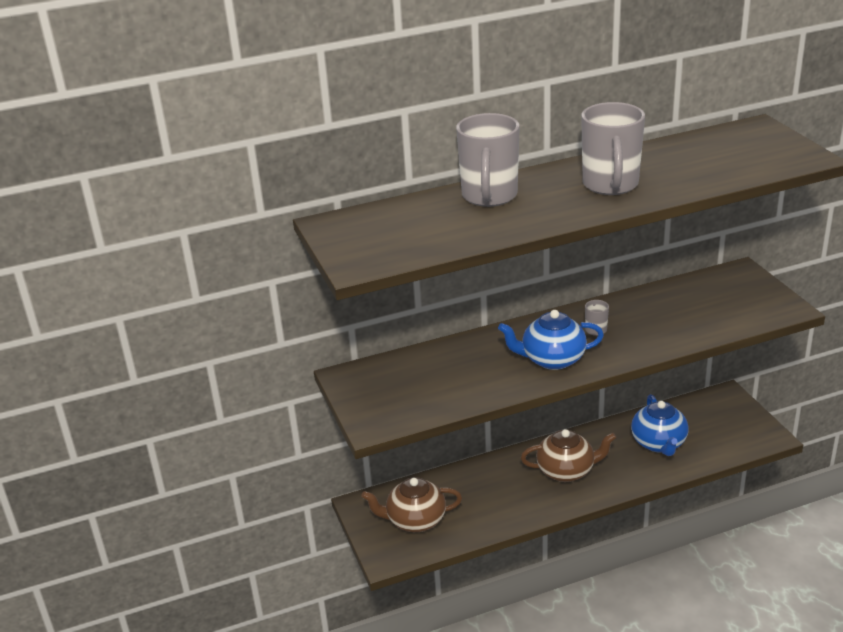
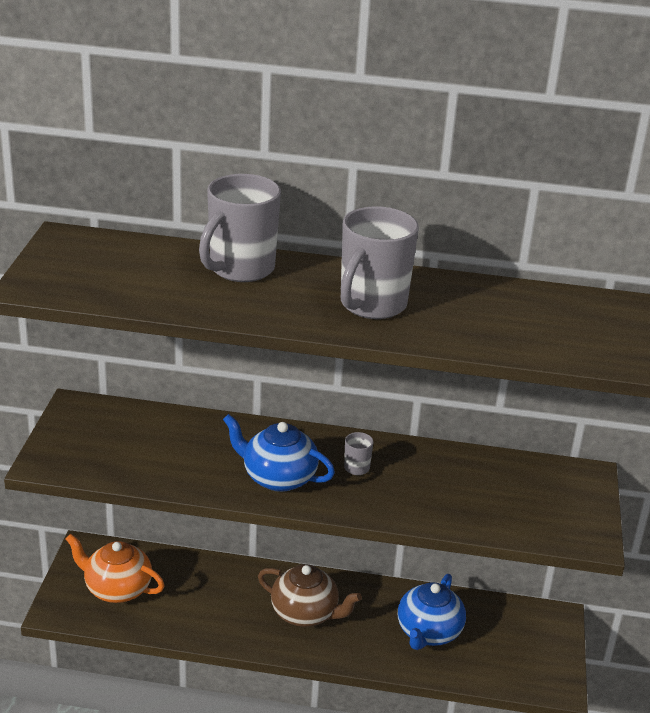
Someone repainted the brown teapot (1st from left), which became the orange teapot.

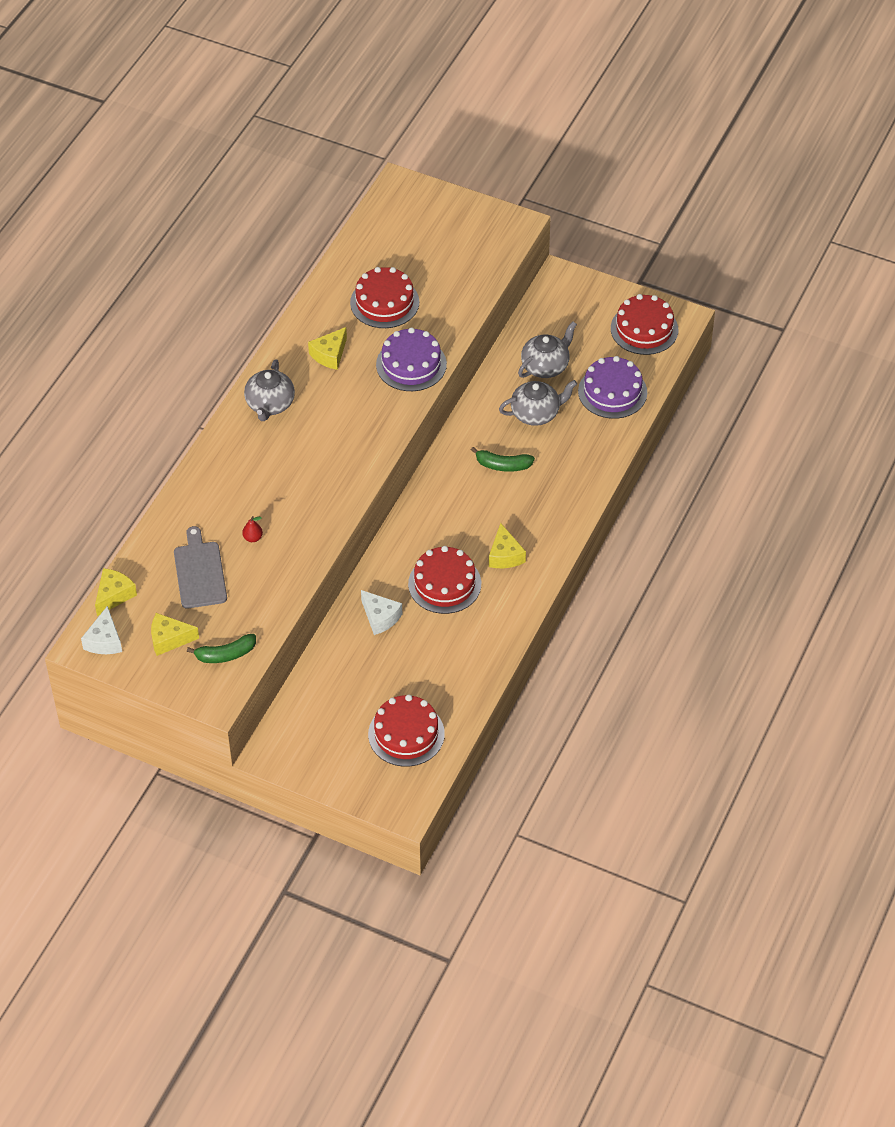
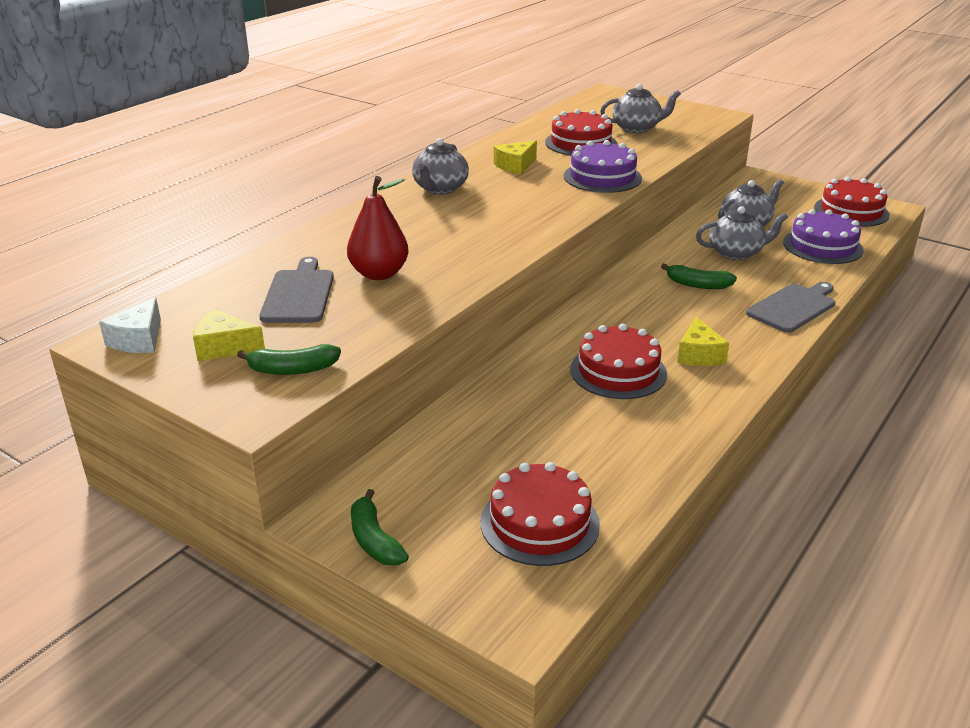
Someone took away the yellow cheese (1st from left). Someone scaled the red pear by 2.34. Someone took away the white cheese (2nd from left). Someone put down the green banana (2nd from left). Someone put down the grey teapot (2nd from left). Someone put down the grey cutting board (2nd from left).

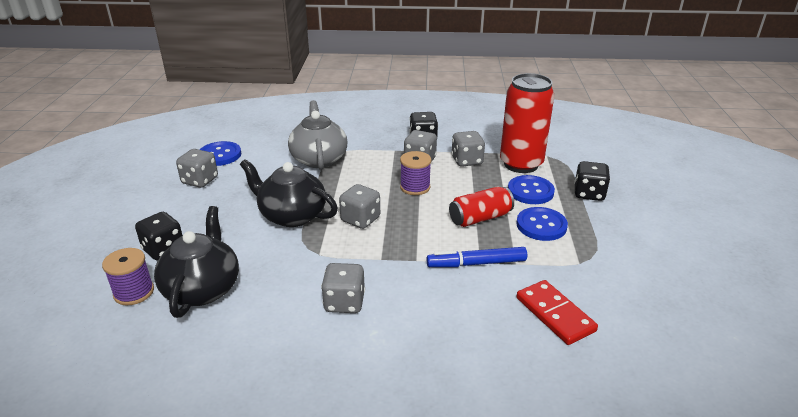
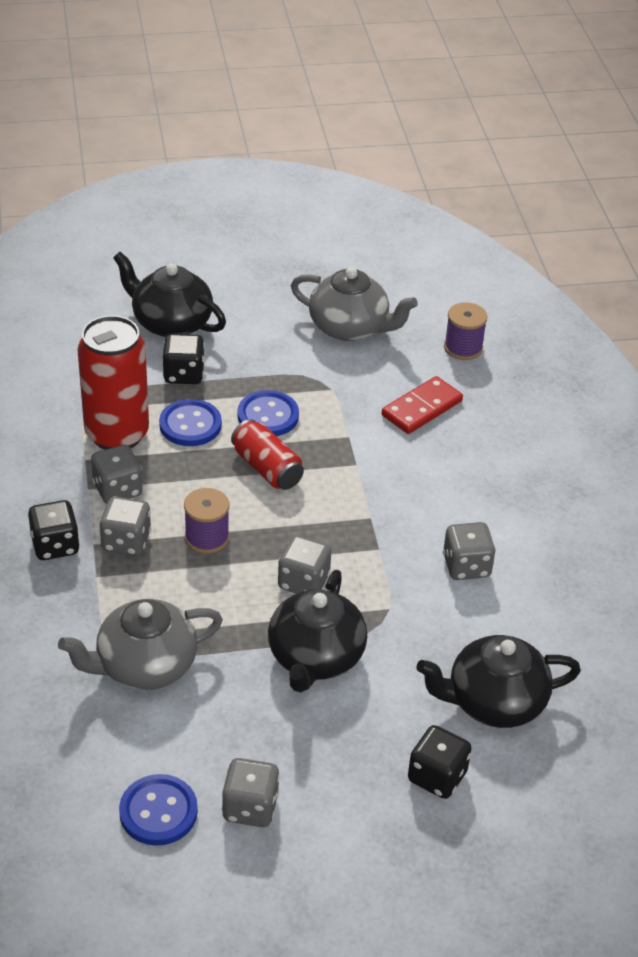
Someone carried the purple spool (1st from left in the first image). Someone took away the blue marker. Someone put down the black teapot (1st from left). Someone put down the grey teapot (2nd from left).

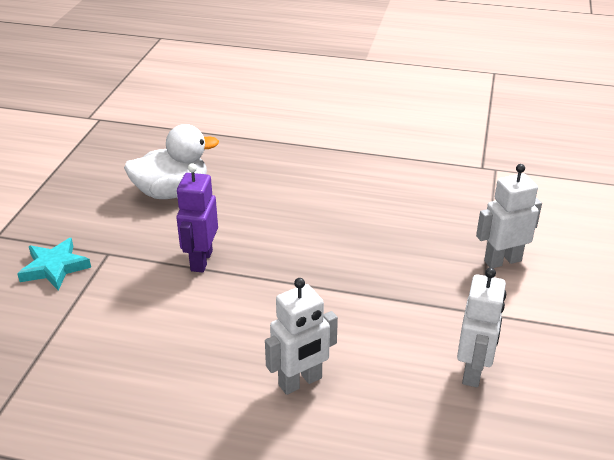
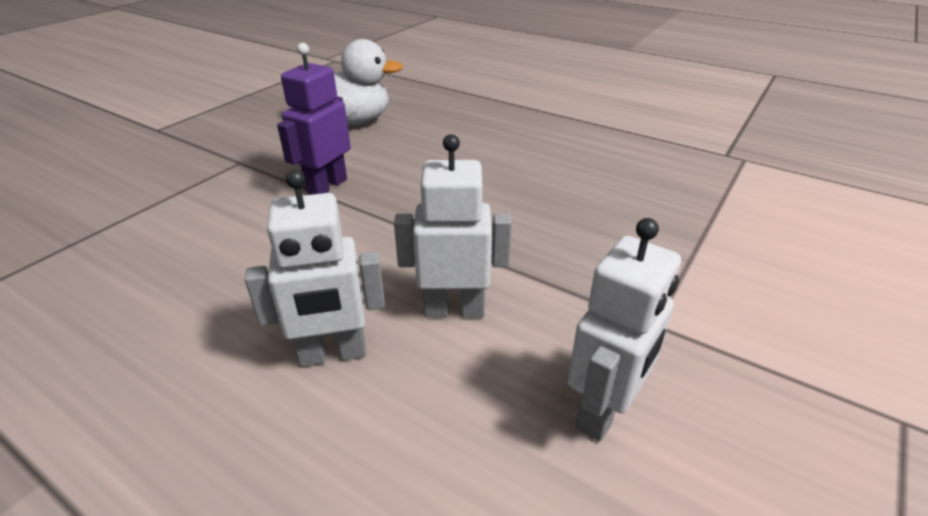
Someone took away the turquoise star. Someone carried the white robot (3rd from left in the first image).

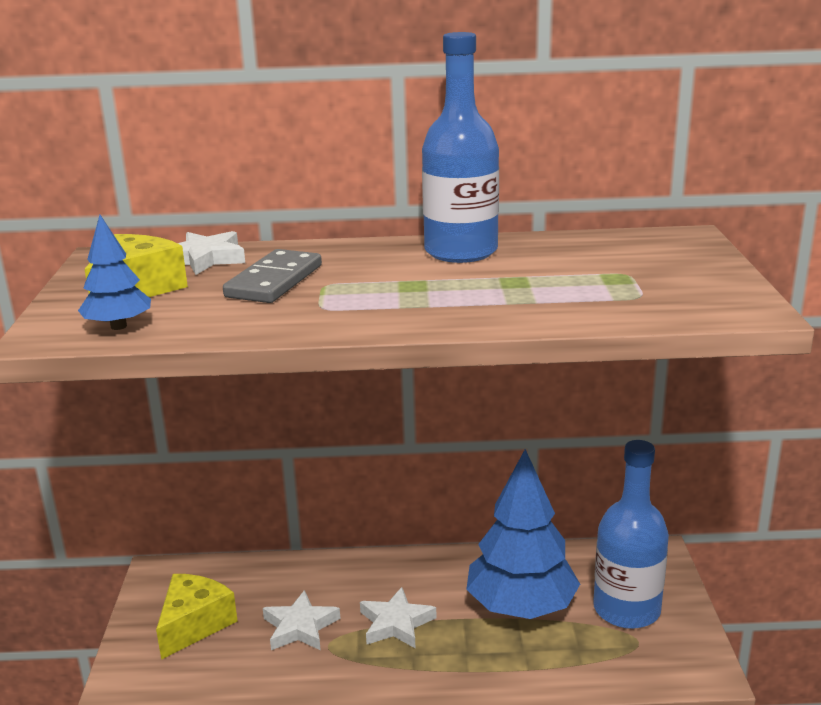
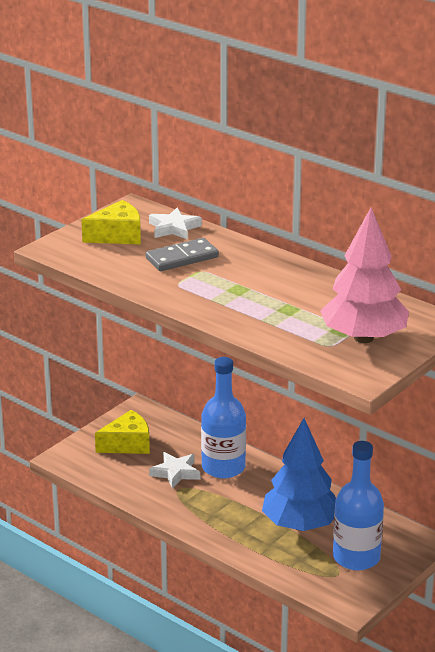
Someone took away the blue tree (1st from left). Someone took away the white star (3rd from left). Someone carried the blue bottle (1st from left). Someone put down the pink tree.

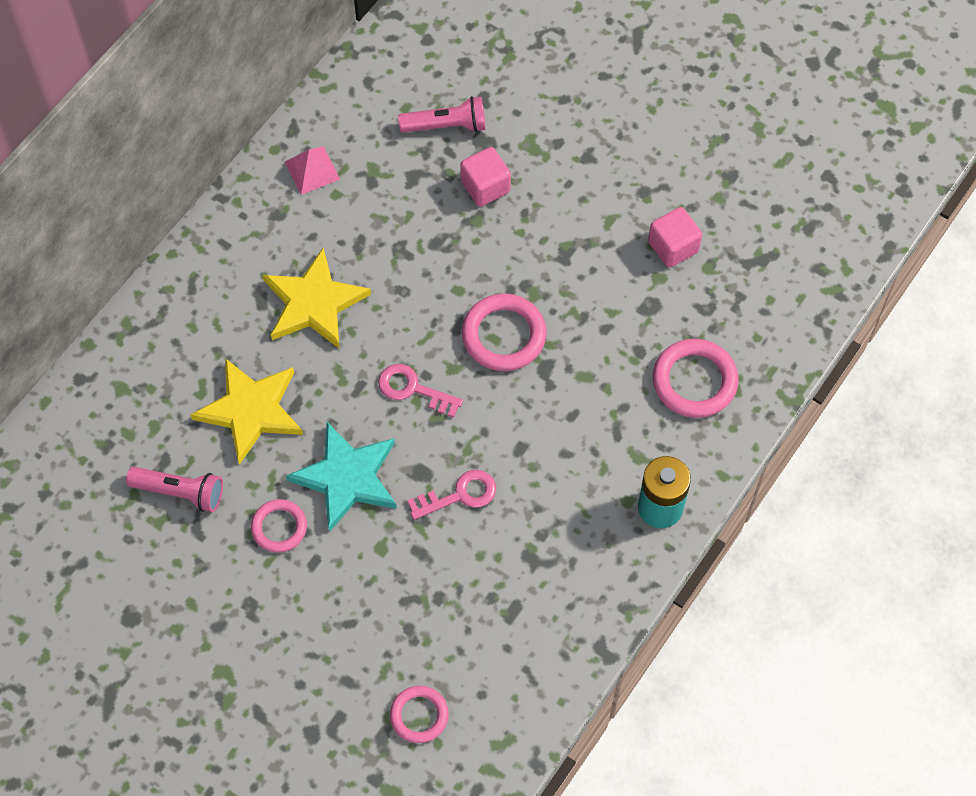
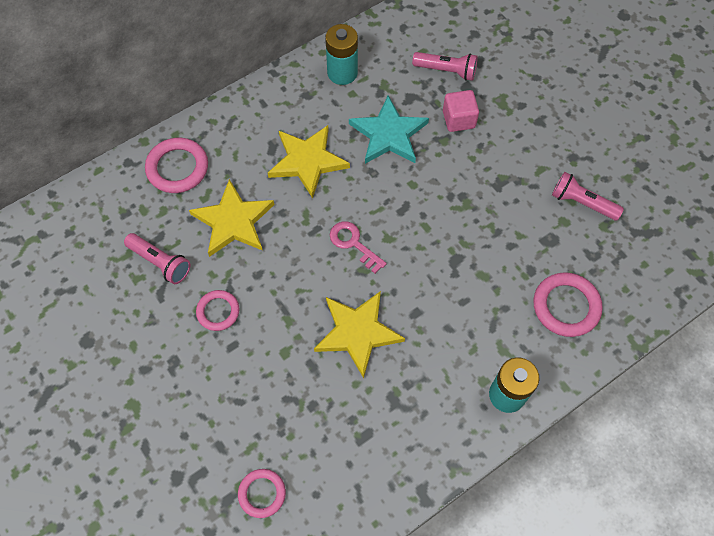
Someone swapped the pink pyramid for the turquoise battery (1st from left). Someone carried the turquoise star. Someone swapped the pink key (2nd from left) for the yellow star (3rd from left). Someone carried the pink ring (3rd from left in the first image). Someone swapped the pink cube (2nd from left) for the pink flashlight (3rd from left).

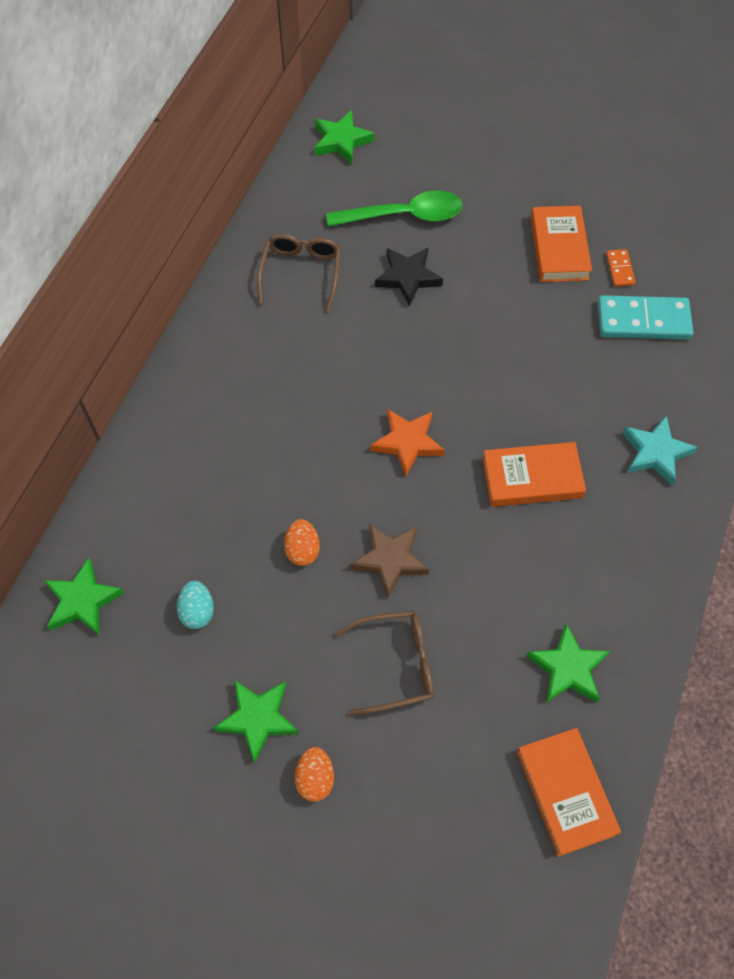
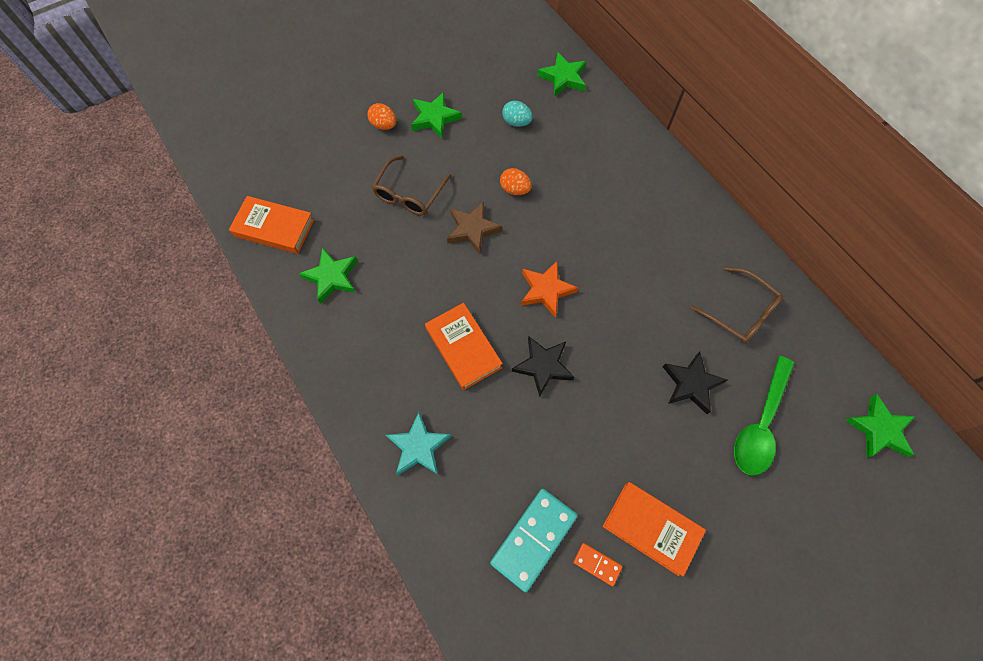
Someone rotated the orange book (1st from left in the first image) by 60 degrees counterclockwise. Someone put down the black star (1st from left).

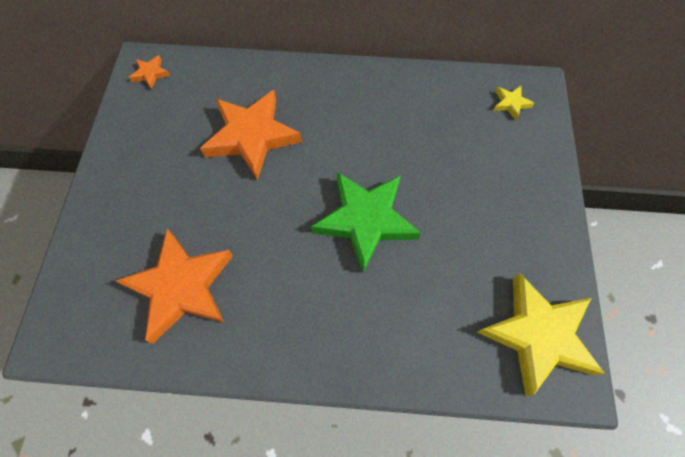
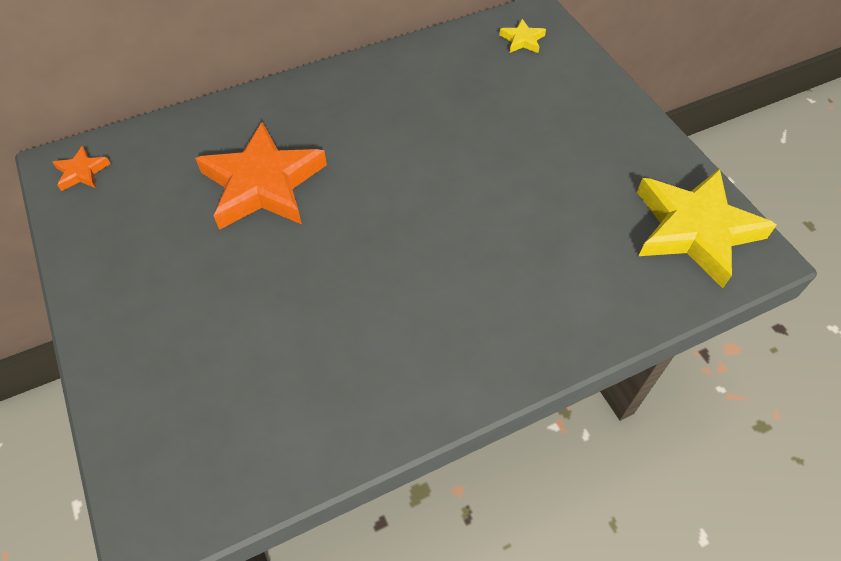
Someone took away the orange star (2nd from left). Someone took away the green star.

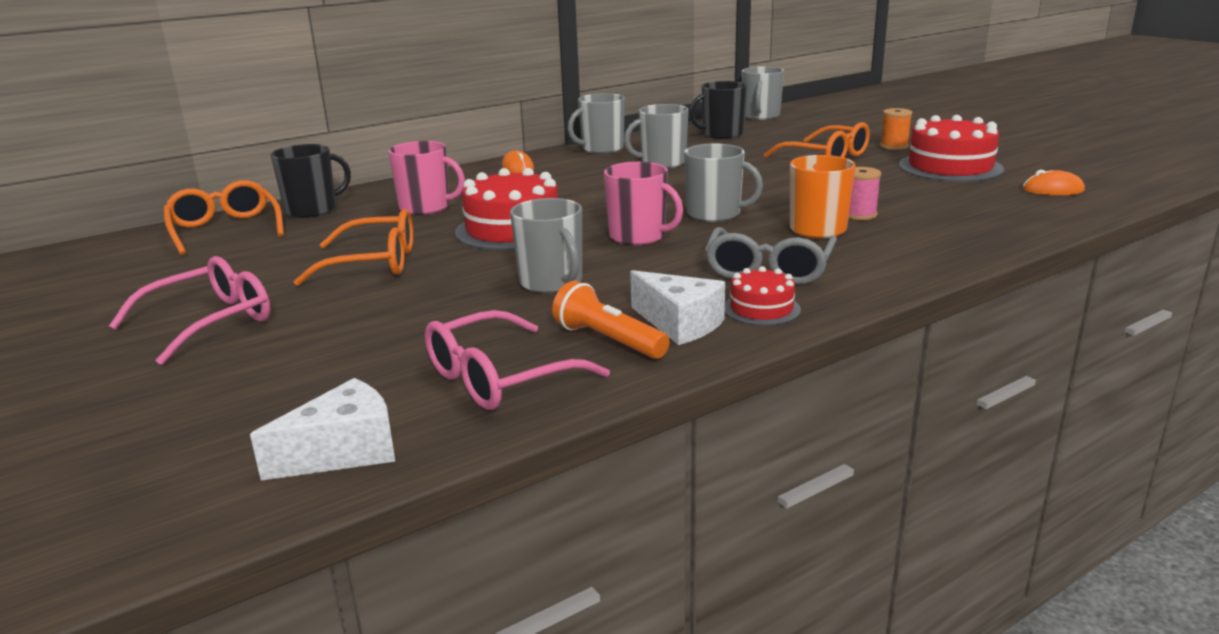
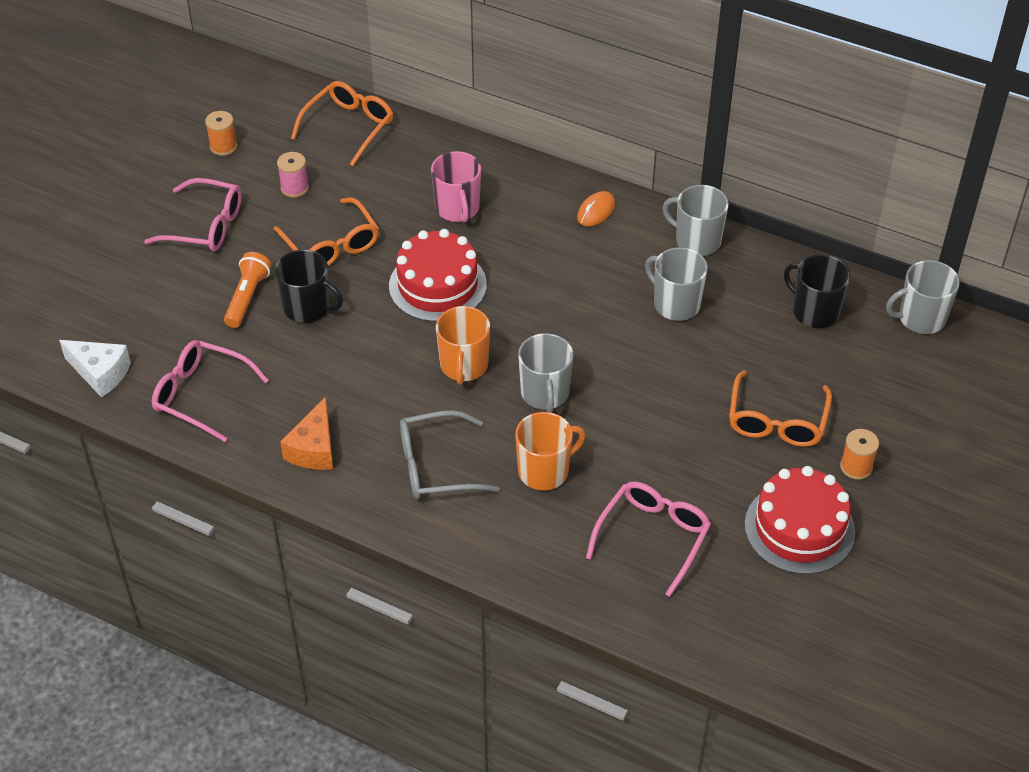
Someone carried the black mug (1st from left). Someone took away the grey mug (1st from left). Someone carried the orange flashlight. Someone repainted the pink mug (2nd from left), which became the orange mug (1st from left). Someone repainted the white cheese (2nd from left), which became the orange cheese. Someone took away the red cake (2nd from left). Someone carried the pink spool. Someone took away the orange mouse (2nd from left). Someone put down the orange spool (1st from left). Someone put down the pink glasses (3rd from left).

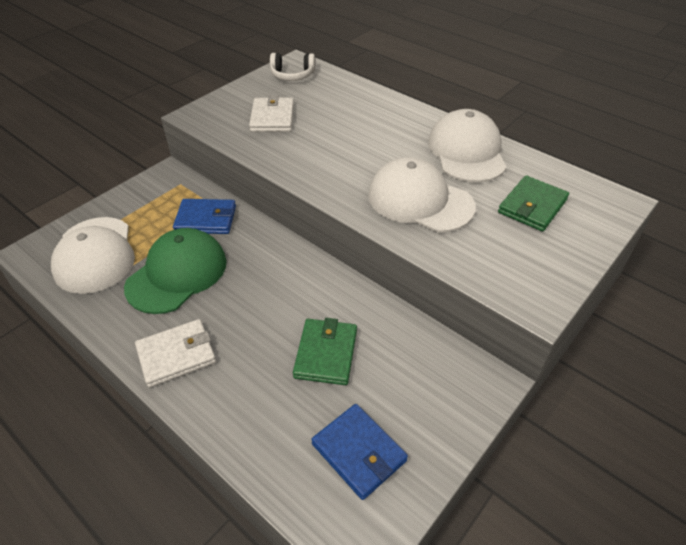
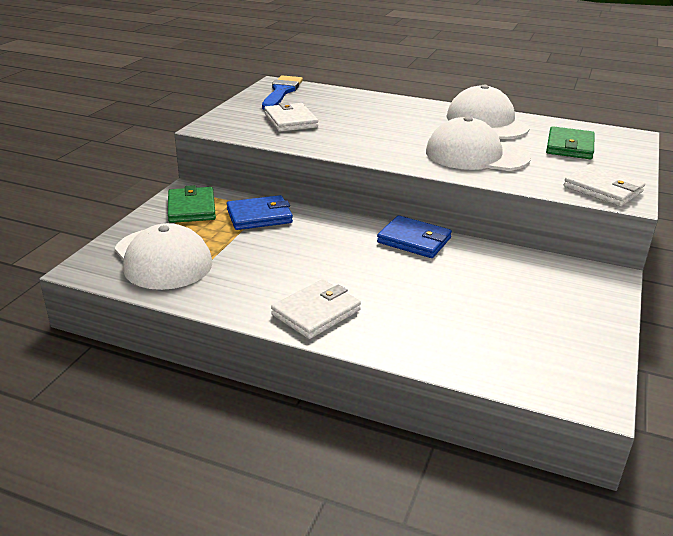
Someone took away the green cap. Someone swapped the white headphones for the blue brush. Someone carried the green wallet (1st from left). Someone carried the blue wallet (2nd from left). Someone put down the white wallet (3rd from left).

